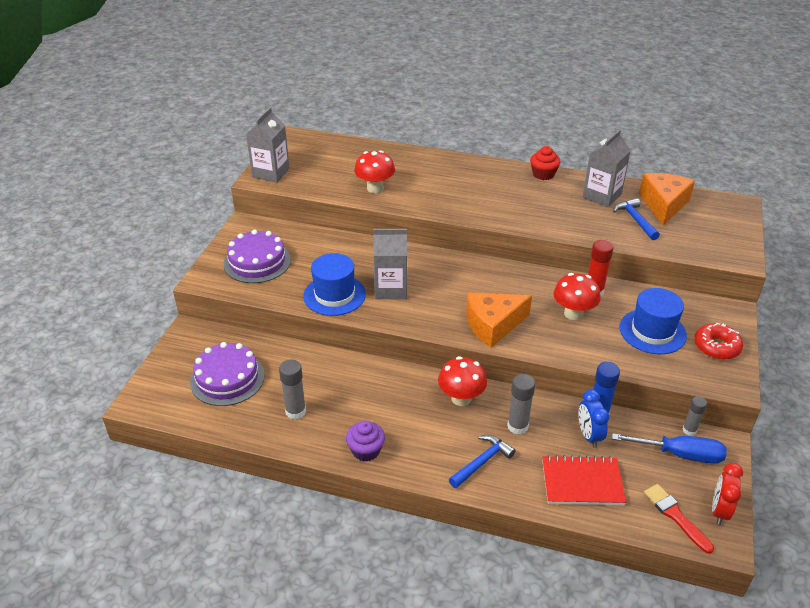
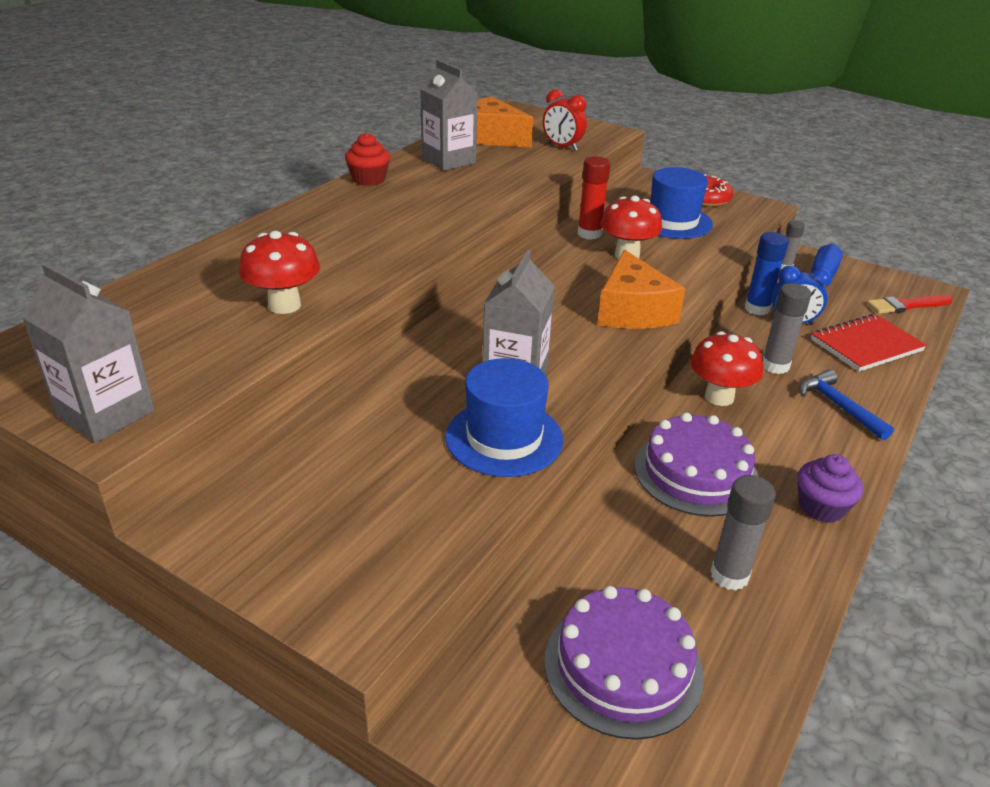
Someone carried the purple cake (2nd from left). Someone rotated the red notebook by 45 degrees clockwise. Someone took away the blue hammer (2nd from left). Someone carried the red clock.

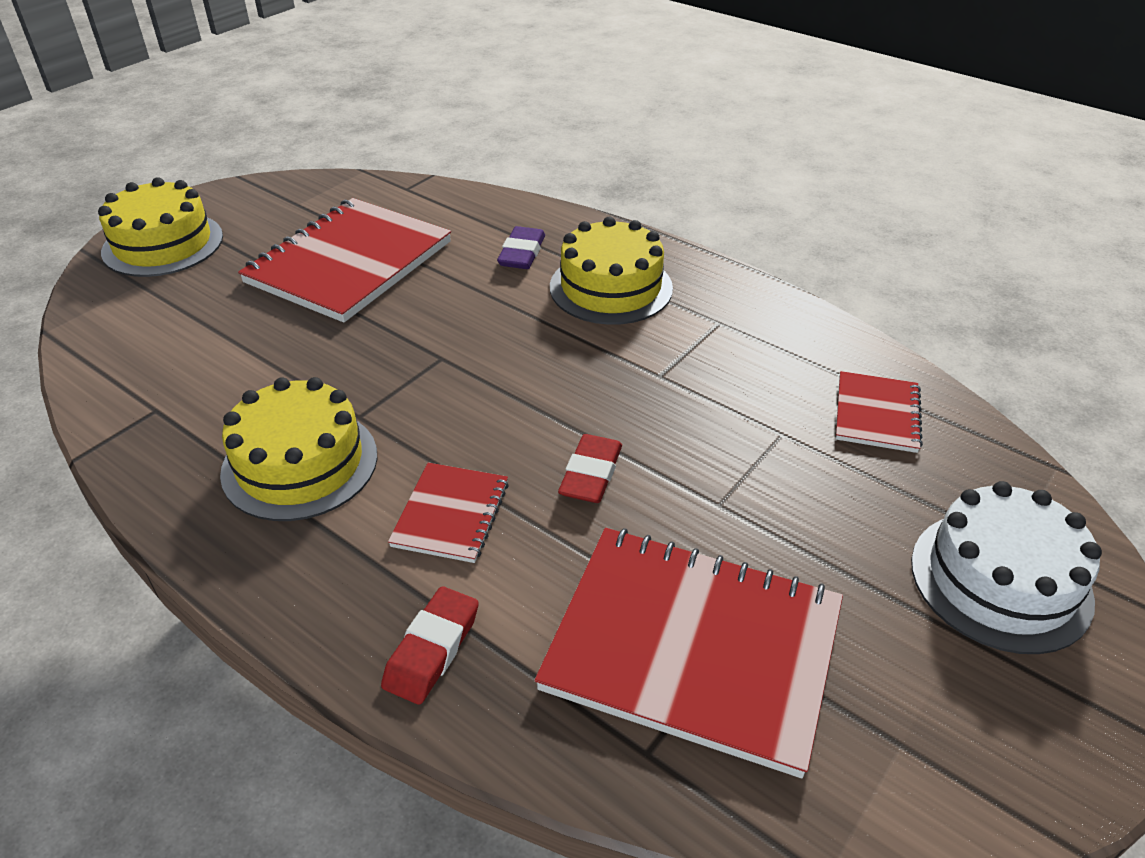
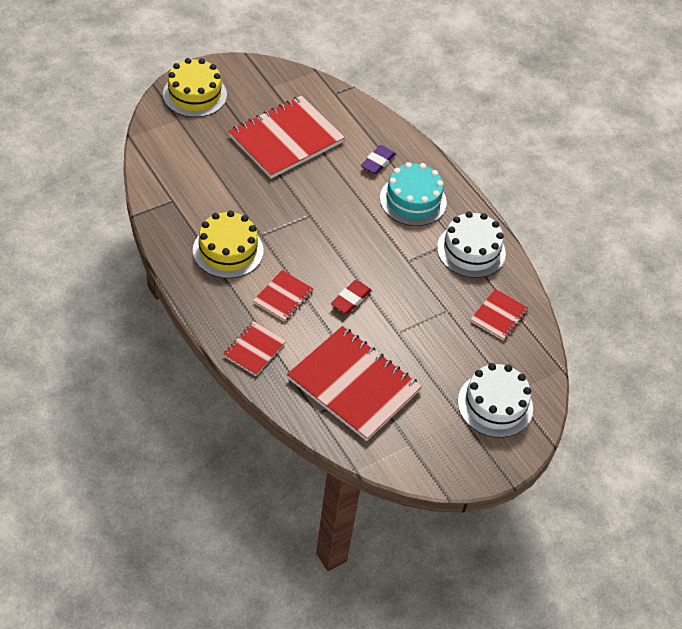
Someone swapped the red eraser (1st from left) for the red notebook (1st from left). Someone repainted the yellow cake (3rd from left), which became the turquoise cake. Someone put down the white cake (1st from left).

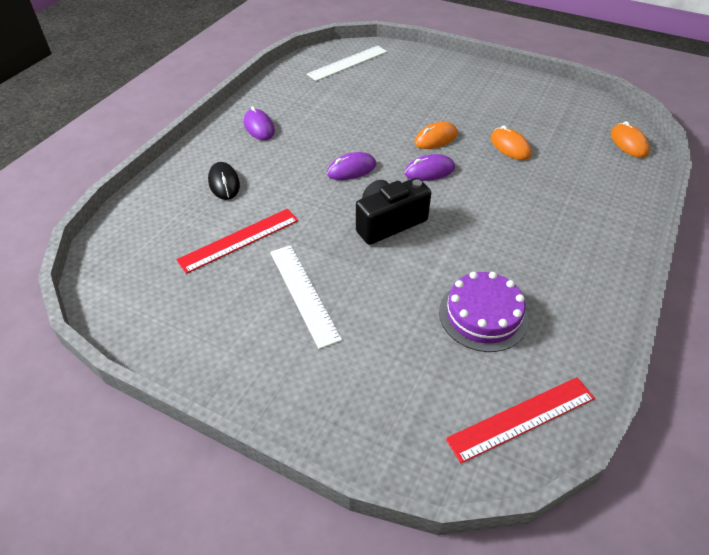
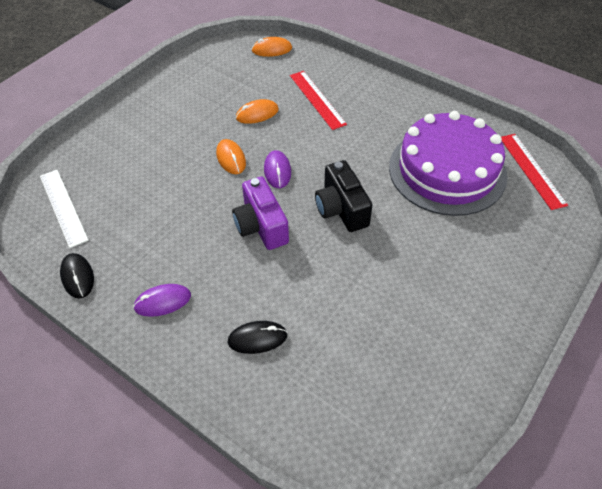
Someone carried the red ruler (1st from left). Someone took away the white ruler (1st from left). Someone swapped the purple mouse (2nd from left) for the purple camera. Someone scaled the purple cake by 1.80. Someone put down the black mouse (1st from left).

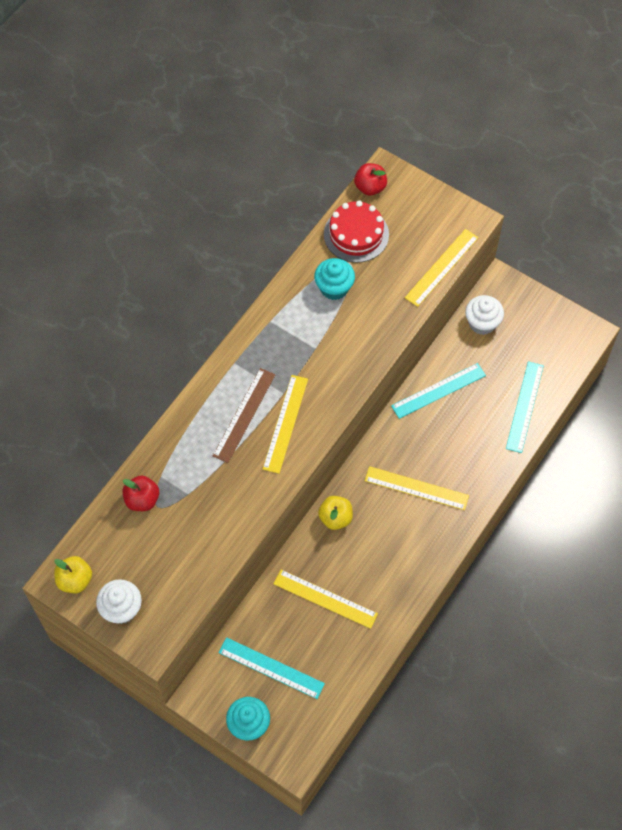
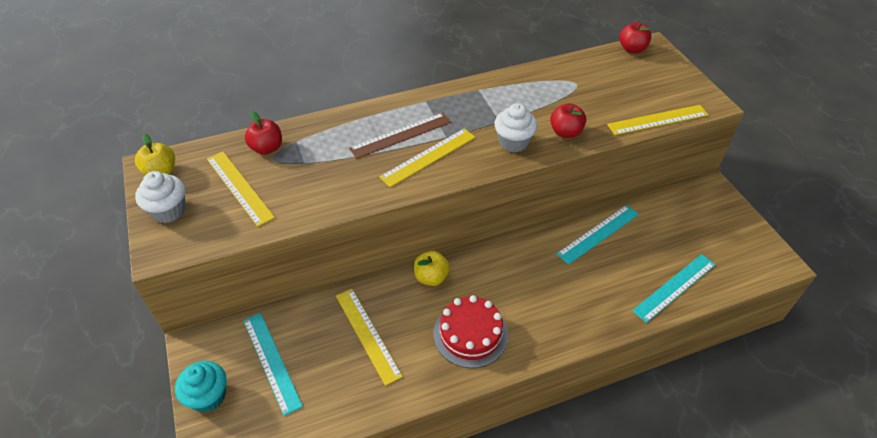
Someone took away the turquoise cupcake (2nd from left). Someone carried the red cake. Someone carried the yellow ruler (3rd from left in the first image). Someone rotated the turquoise ruler (2nd from left) by 45 degrees counterclockwise. Someone carried the white cupcake (2nd from left). Someone put down the red apple (2nd from left).

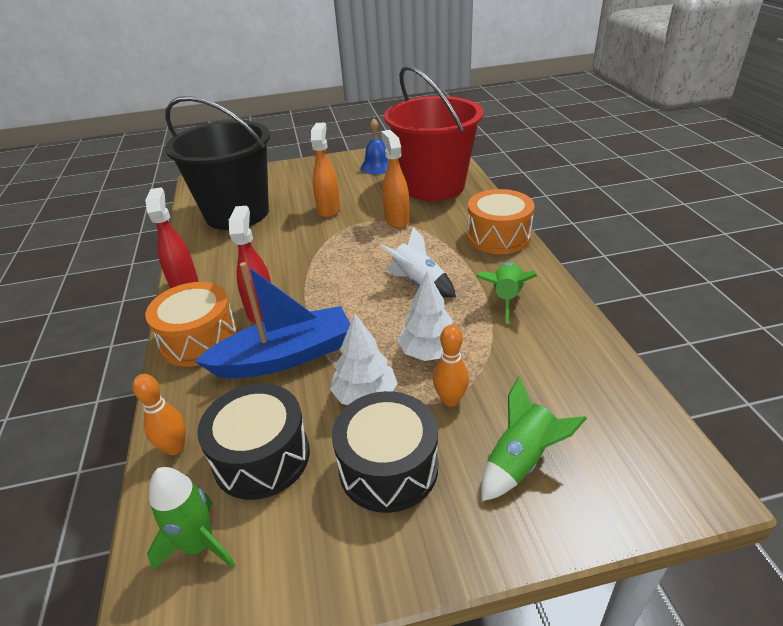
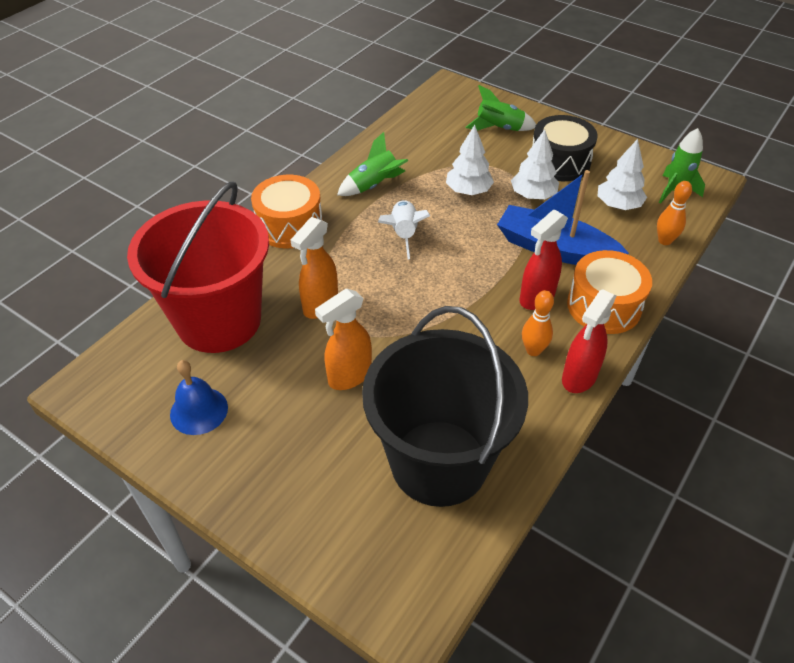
Someone swapped the black drum (1st from left) for the white tree (3rd from left). Someone carried the orange bowling pin (2nd from left in the first image).

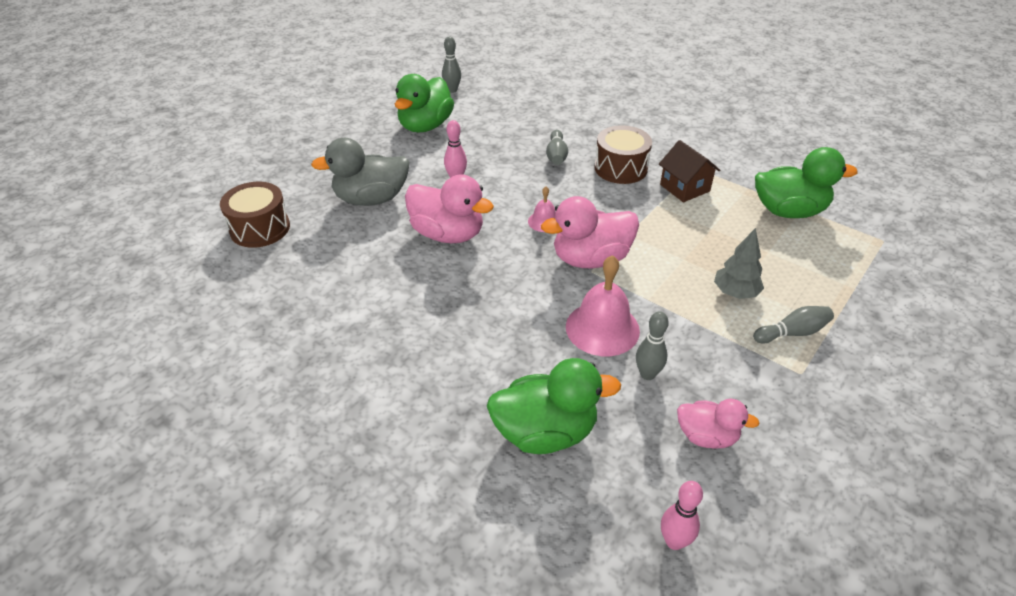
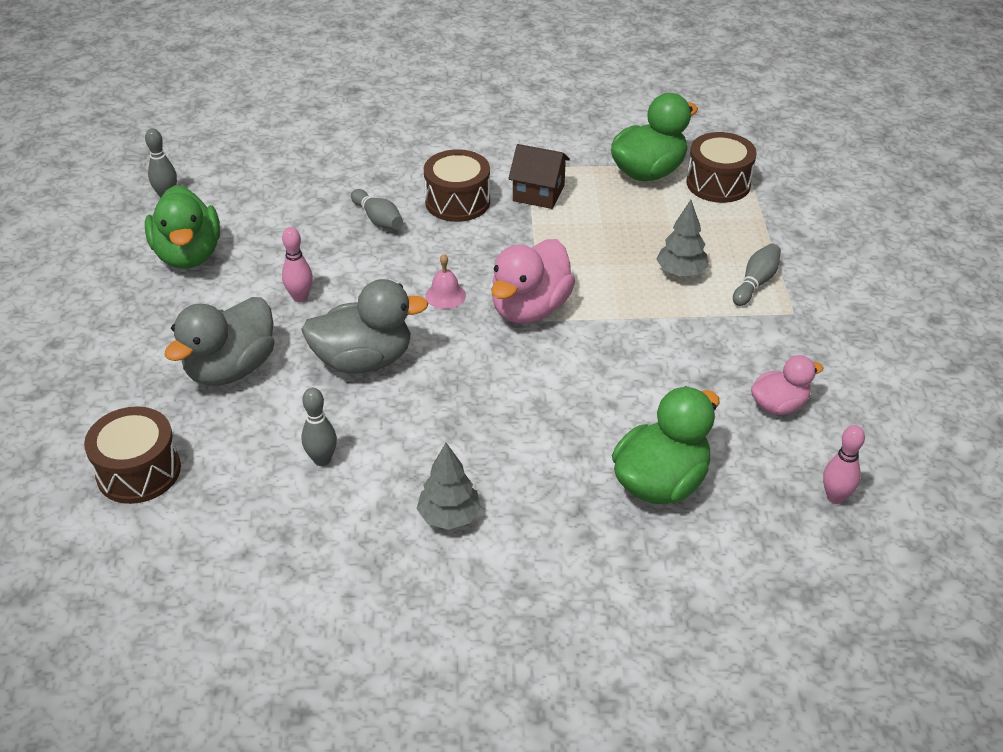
Someone repainted the pink duck (1st from left), which became the grey duck (2nd from left). Someone took away the pink bell (2nd from left). Someone carried the grey bowling pin (3rd from left in the first image). Someone put down the grey tree (1st from left). Someone put down the brown drum (3rd from left).

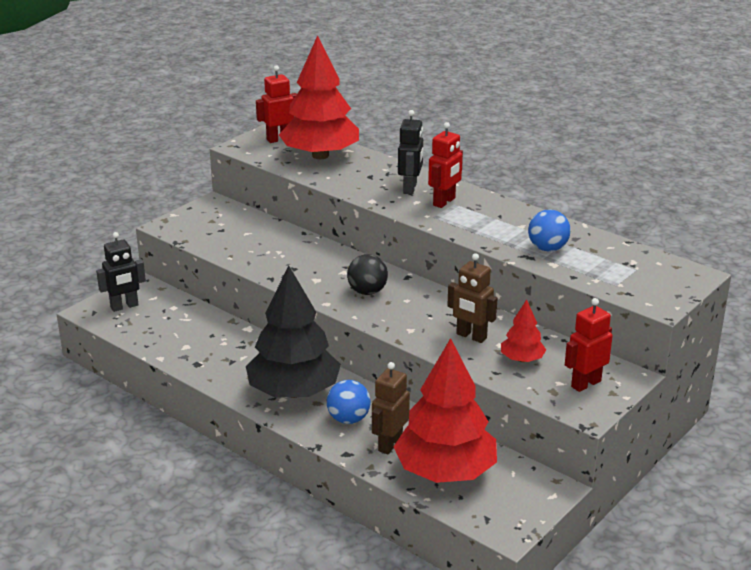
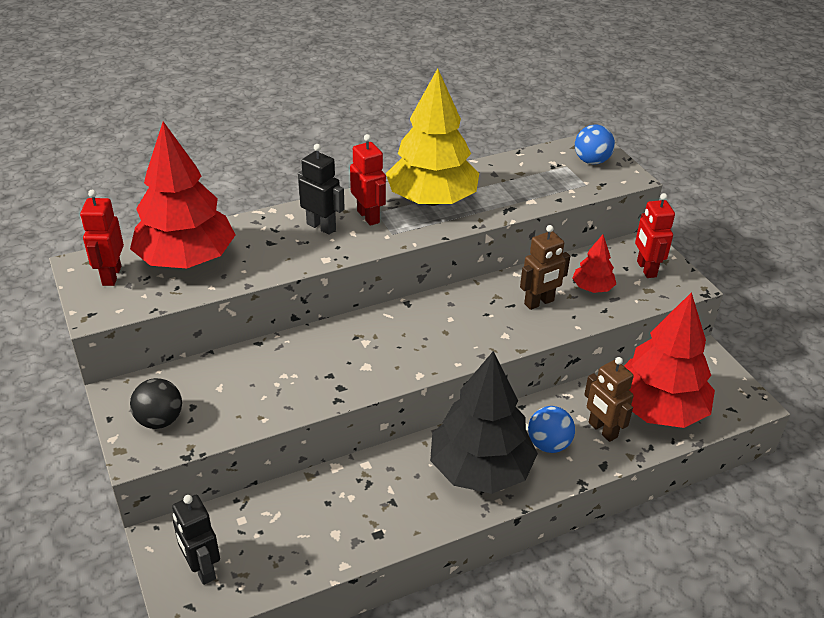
Someone rotated the black robot (1st from left) by 150 degrees clockwise. Someone carried the black ball. Someone carried the blue ball (2nd from left). Someone put down the yellow tree.

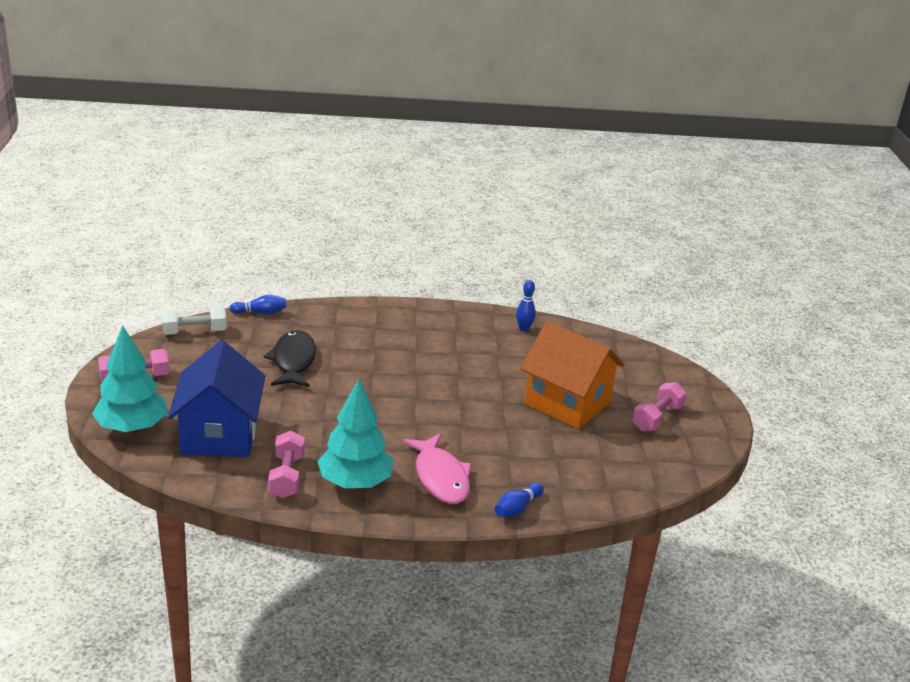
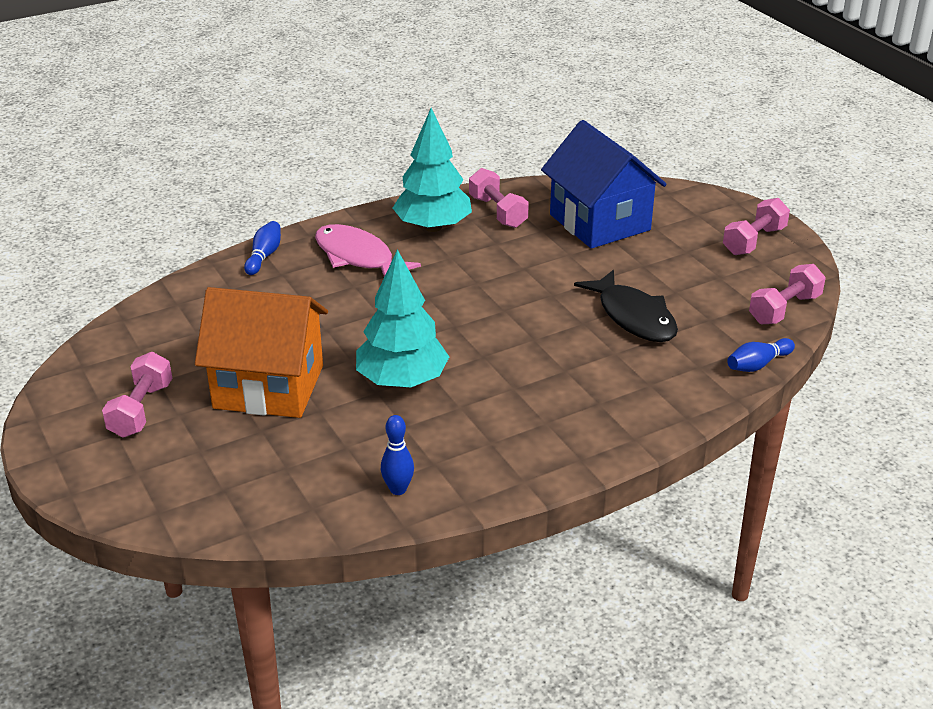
Someone carried the turquoise tree (1st from left). Someone repainted the white dumbbell, which became the pink dumbbell (4th from left).

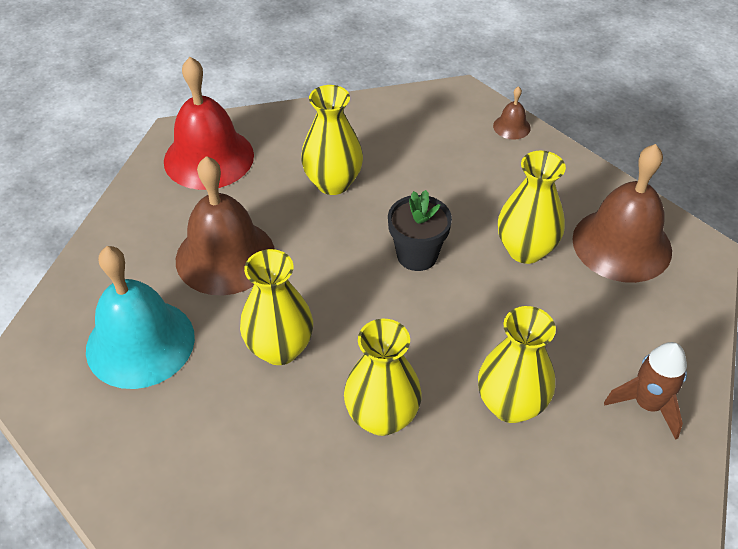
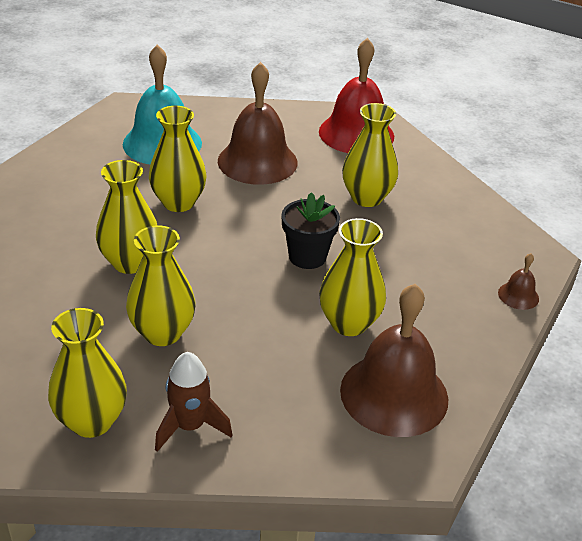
Someone put down the yellow vase (1st from left).

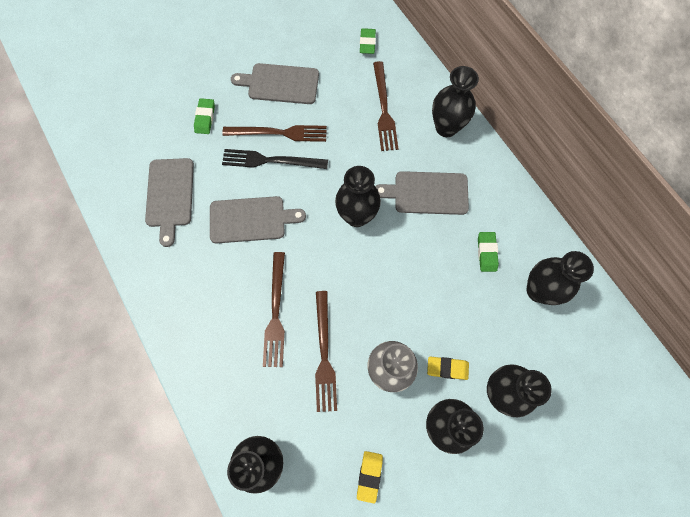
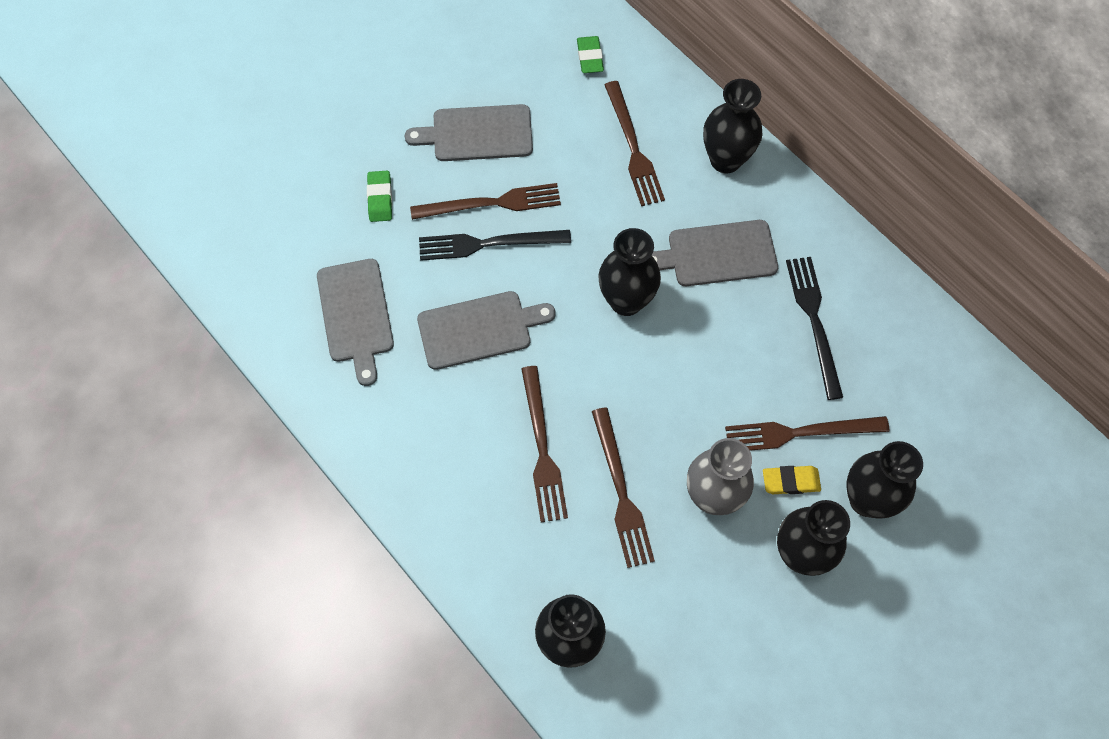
Someone took away the yellow eraser (1st from left). Someone swapped the green eraser (3rd from left) for the black fork (2nd from left). Someone took away the black vase (6th from left). Someone put down the brown fork (5th from left).

